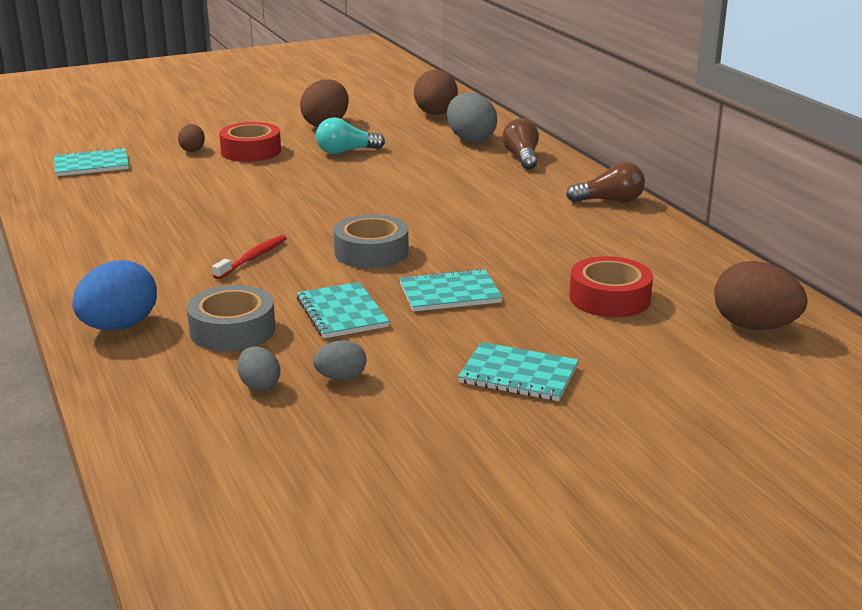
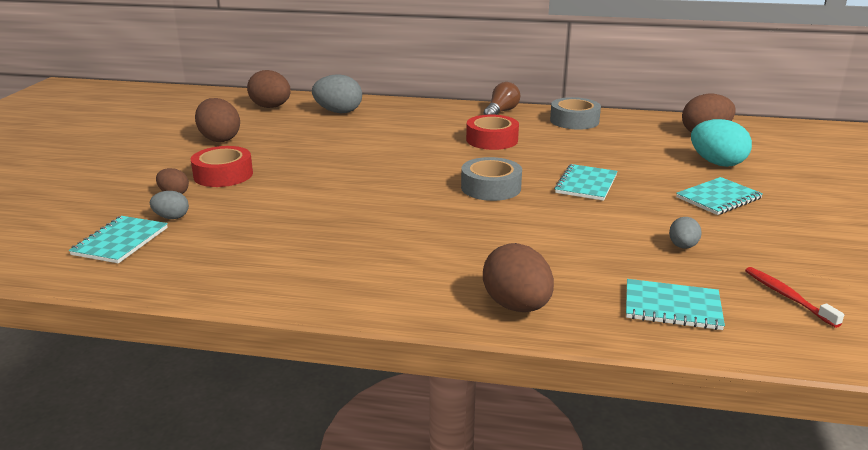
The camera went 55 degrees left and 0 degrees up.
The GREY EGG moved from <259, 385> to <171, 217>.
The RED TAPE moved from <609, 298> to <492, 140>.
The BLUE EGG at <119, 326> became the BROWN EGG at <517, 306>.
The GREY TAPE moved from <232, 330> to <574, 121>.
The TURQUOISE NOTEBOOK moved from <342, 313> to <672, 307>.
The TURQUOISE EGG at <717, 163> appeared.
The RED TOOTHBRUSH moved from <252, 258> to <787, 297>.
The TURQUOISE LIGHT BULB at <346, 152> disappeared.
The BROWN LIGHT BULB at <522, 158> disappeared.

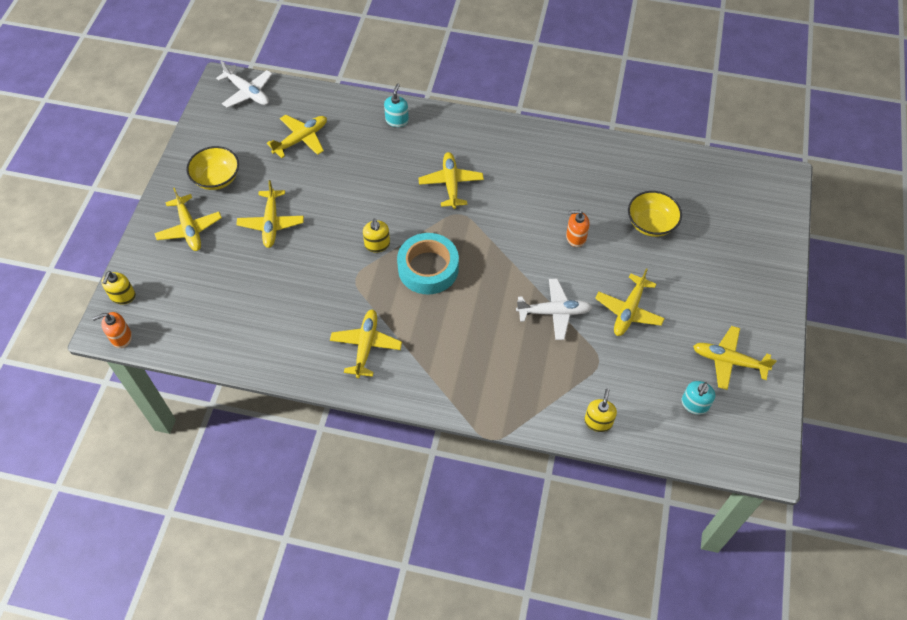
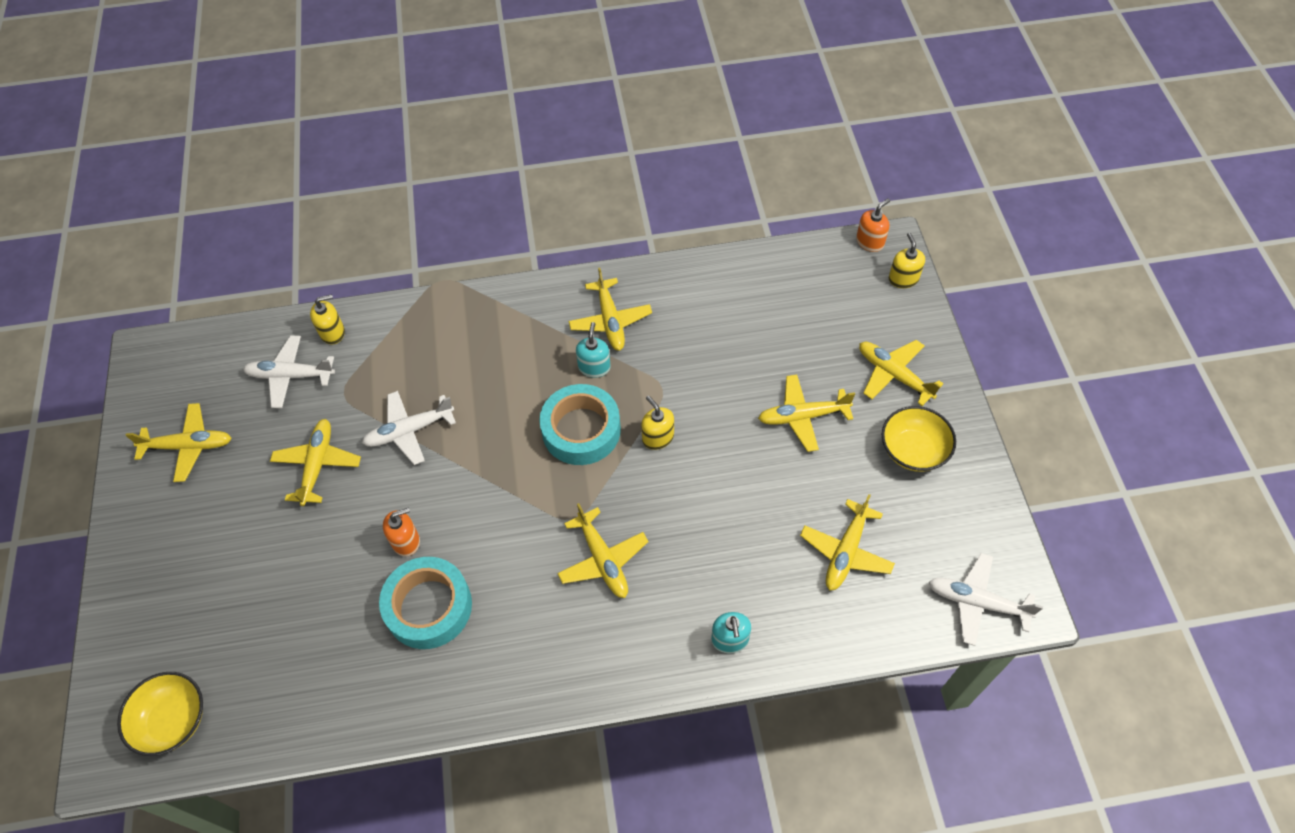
The camera went 160 degrees right and 0 degrees up.
The YELLOW BOWL moved from <651, 223> to <173, 720>.
The WHITE PLANE at <290, 376> appeared.
The YELLOW SOAP DISPENSER at <598, 421> turned 105 degrees counterclockwise.
The TURQUOISE TAPE at <429, 607> appeared.
The TURQUOISE SOAP DISPENSER moved from <694, 404> to <594, 367>.
The YELLOW PLANE at <271, 223> turned 75 degrees counterclockwise.

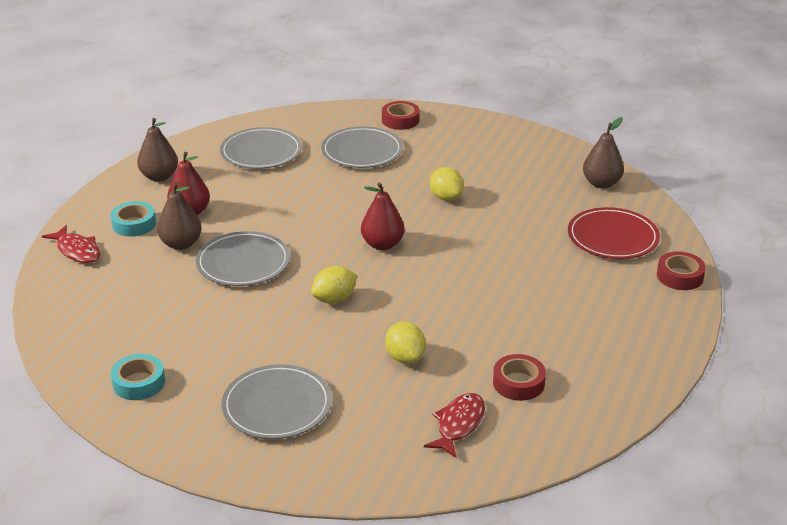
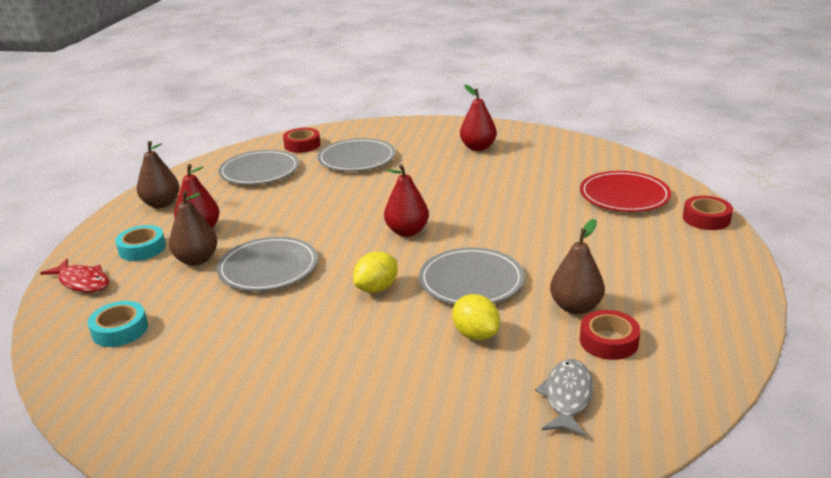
The camera went 10 degrees left and 5 degrees down.
The TURQUOISE TAPE moved from <139, 383> to <120, 330>.
The RED TAPE moved from <400, 120> to <302, 145>.
The GREY PLATE moved from <277, 406> to <471, 281>.
The RED PEAR at <478, 147> appeared.
The RED FISH at <458, 425> became the GREY FISH at <567, 397>.
The BROWN PEAR moved from <601, 183> to <575, 307>.
The YELLOW LEMON at <446, 197> disappeared.

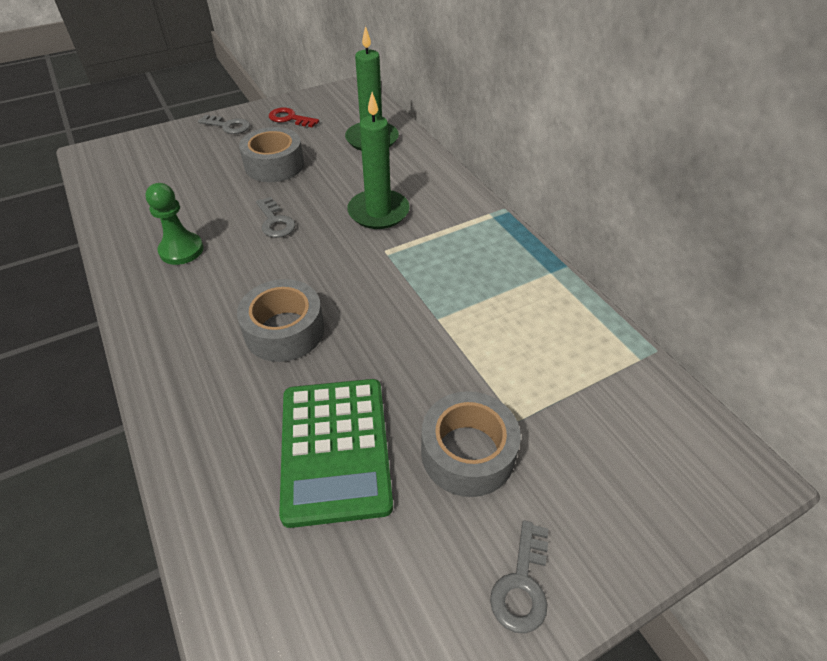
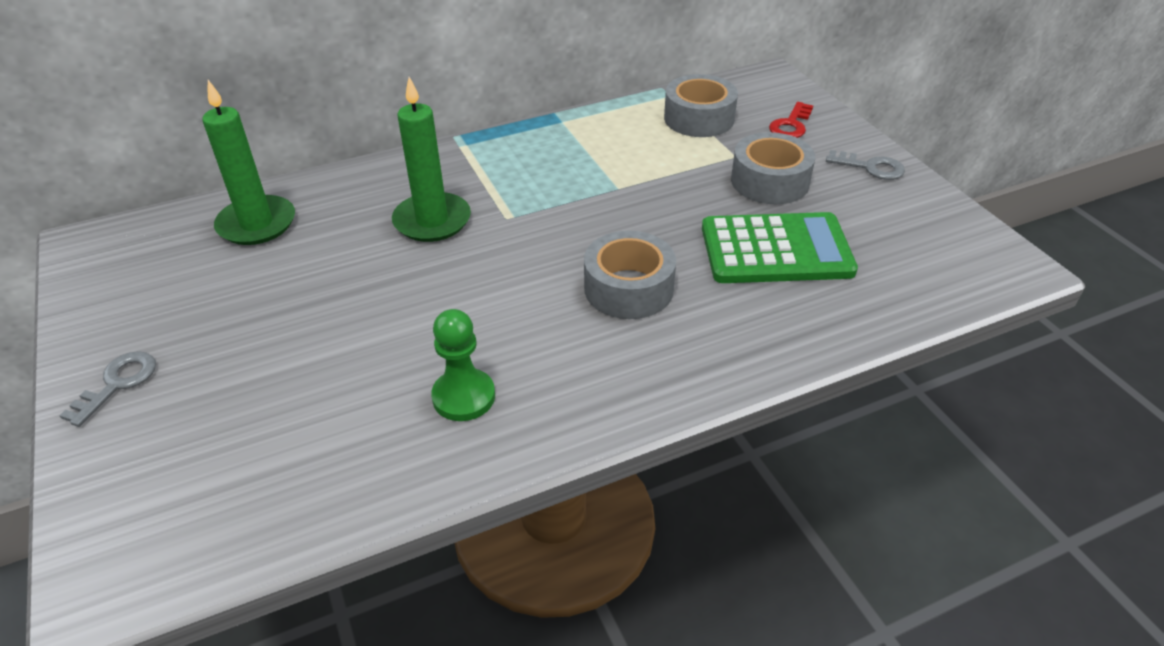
The camera went 85 degrees left and 5 degrees down.
The GREY TAPE moved from <274, 165> to <699, 118>.
The RED KEY moved from <290, 118> to <791, 125>.
The GREY KEY at <275, 222> disappeared.

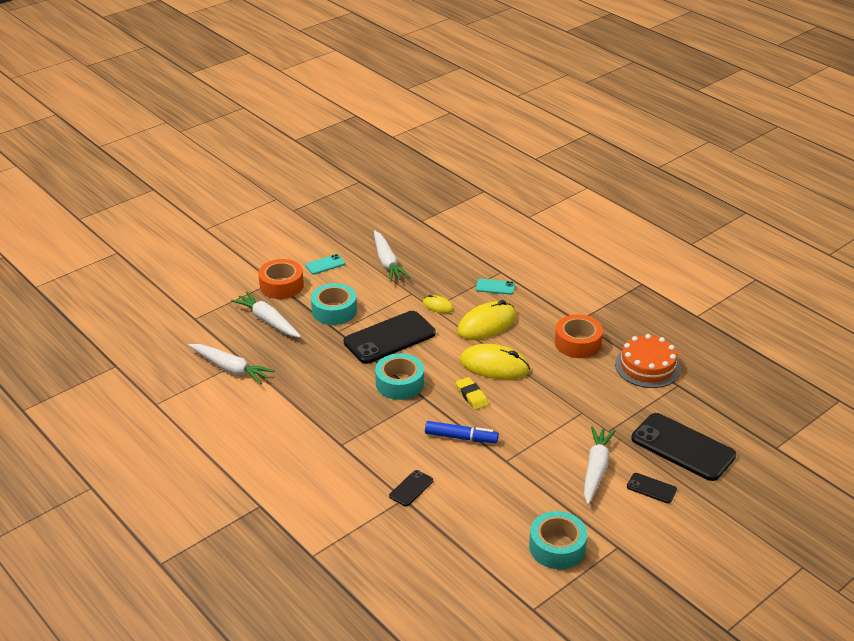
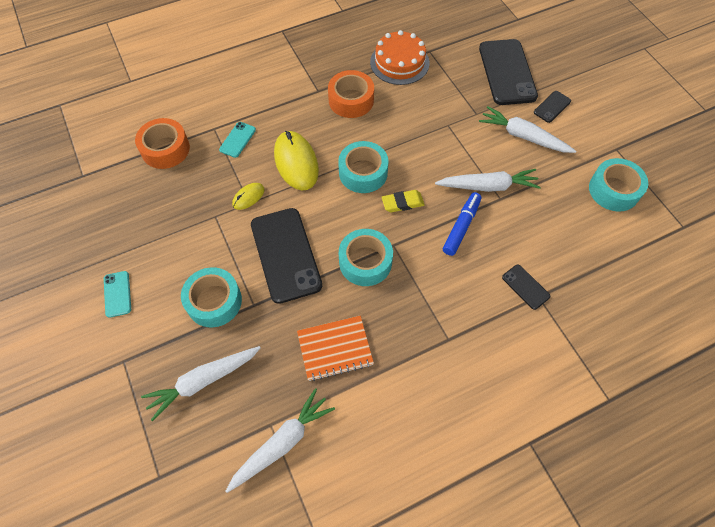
The camera went 75 degrees left and 25 degrees up.
The ORANGE TAPE moved from <281, 285> to <165, 149>.
The ORANGE NOTEBOOK at <335, 349> appeared.
The YELLOW MOUSE at <494, 366> was replaced by the TURQUOISE TAPE at <363, 172>.
The WHITE CARROT moved from <387, 262> to <488, 186>.
The BLACK PHONE at <682, 447> turned 60 degrees counterclockwise.

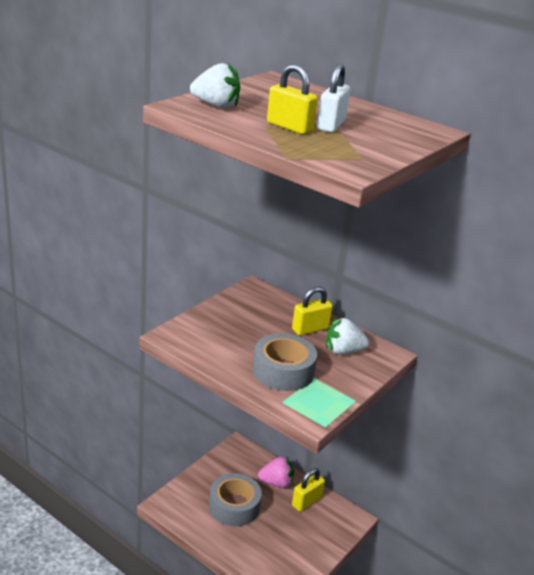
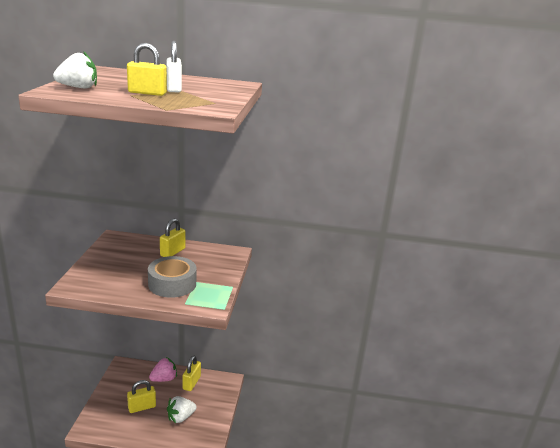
The camera went 30 degrees left and 5 degrees down.
The GREY TAPE at <234, 506> was replaced by the YELLOW PADLOCK at <142, 407>.
The WHITE STRAWBERRY moved from <343, 351> to <180, 417>.

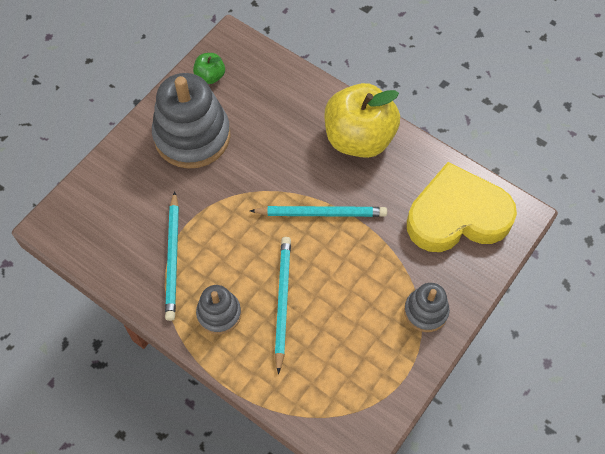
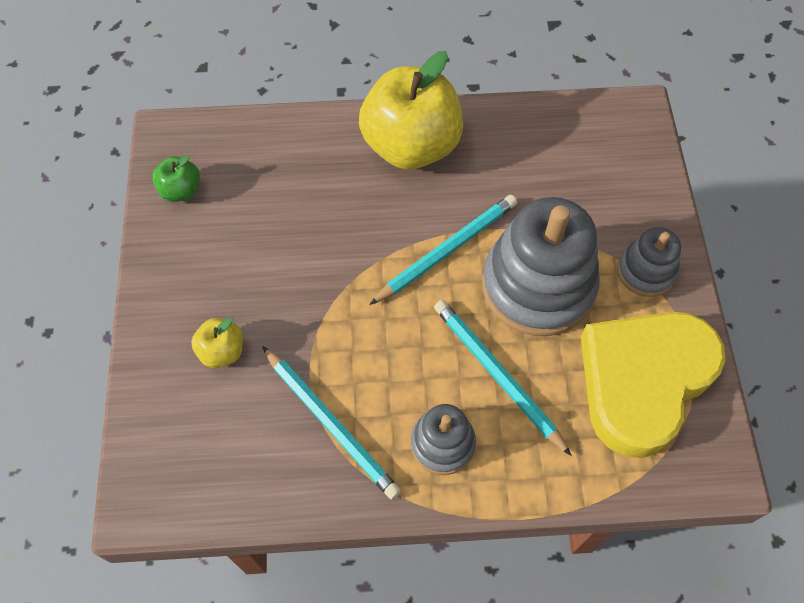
The camera went 40 degrees left and 0 degrees up.
The YELLOW APPLE at <222, 351> appeared.
The GREY STACKING TOY moved from <192, 136> to <538, 286>.
The YELLOW HEART moved from <457, 215> to <643, 381>.

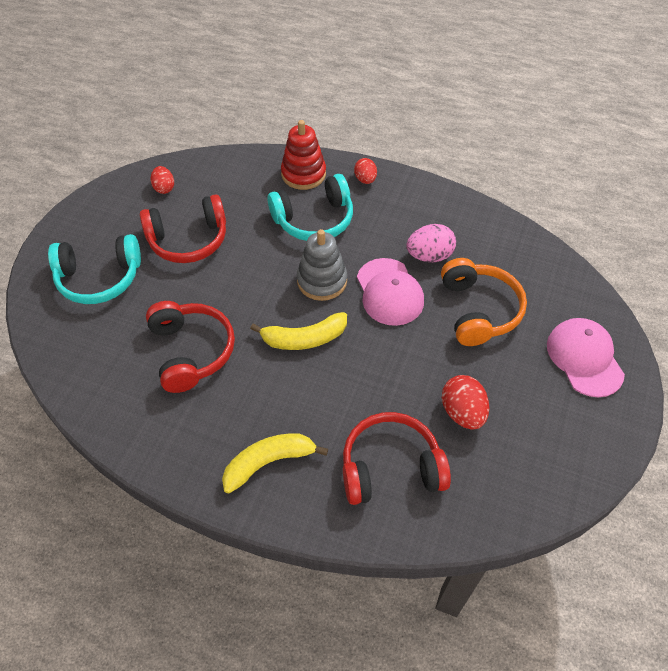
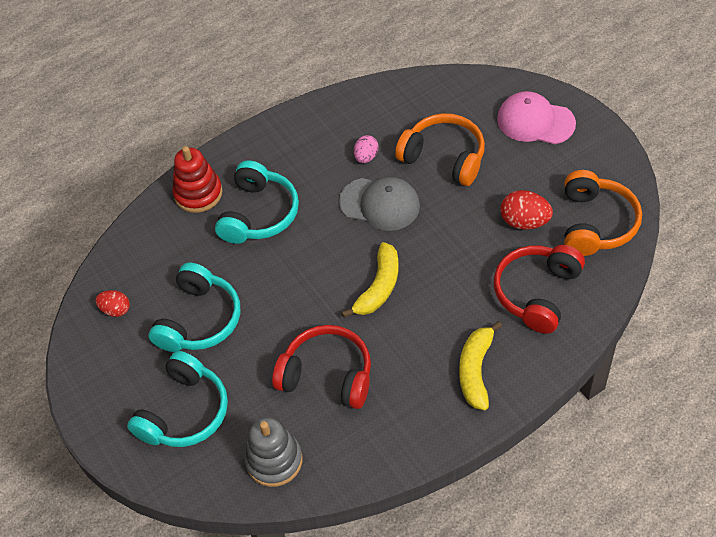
The camera went 50 degrees left and 0 degrees up.
The RED HEADPHONES at <188, 240> became the TURQUOISE HEADPHONES at <199, 320>.
The GREY STACKING TOY moved from <322, 281> to <274, 460>.
The PINK CAP at <389, 292> became the GREY CAP at <380, 204>.
The PINK EGG at <429, 256> changed to 0.65 times the size.
The ORANGE HEADPHONES at <596, 223> appeared.
The RED EGG at <365, 179> disappeared.

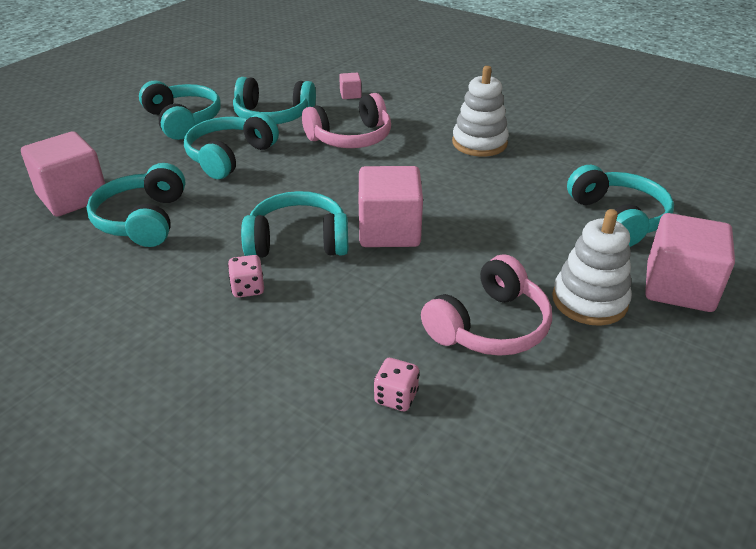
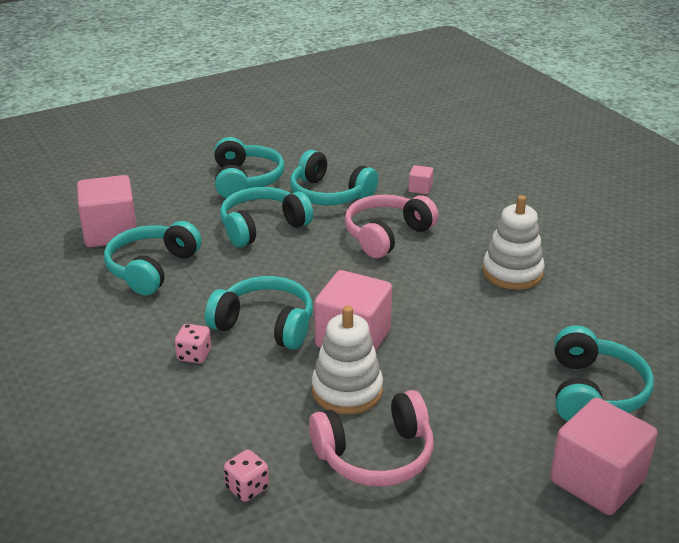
The camera went 25 degrees right and 5 degrees down.
The WHITE STACKING TOY moved from <589, 300> to <347, 390>.
The PINK HEADPHONES at <351, 138> turned 135 degrees clockwise.

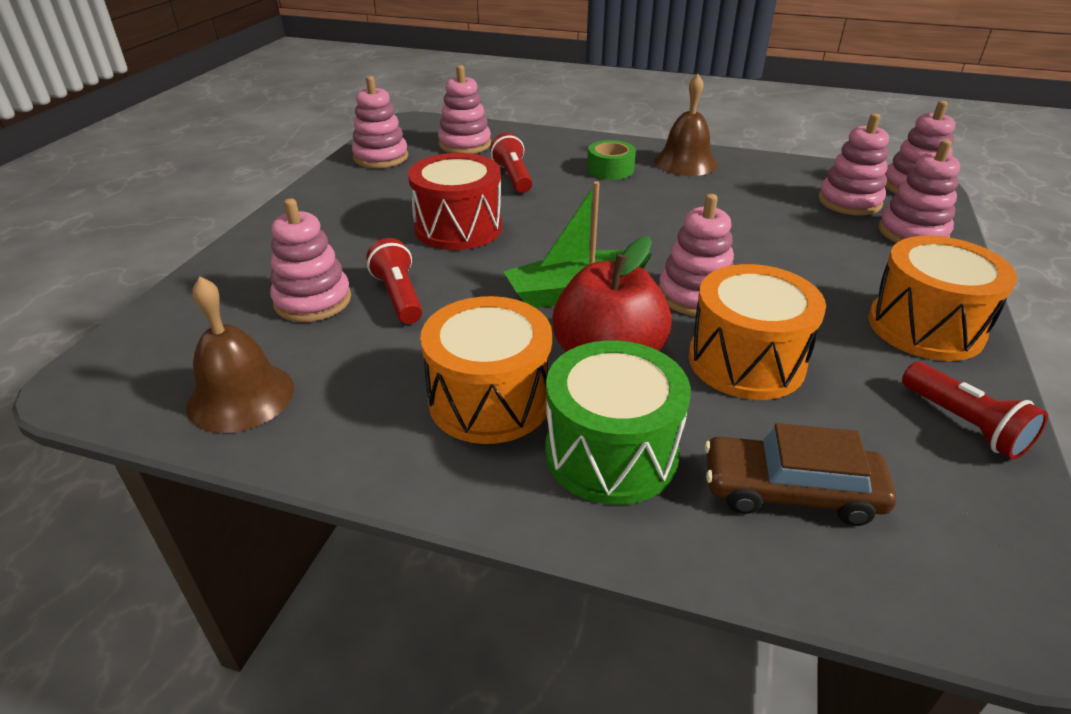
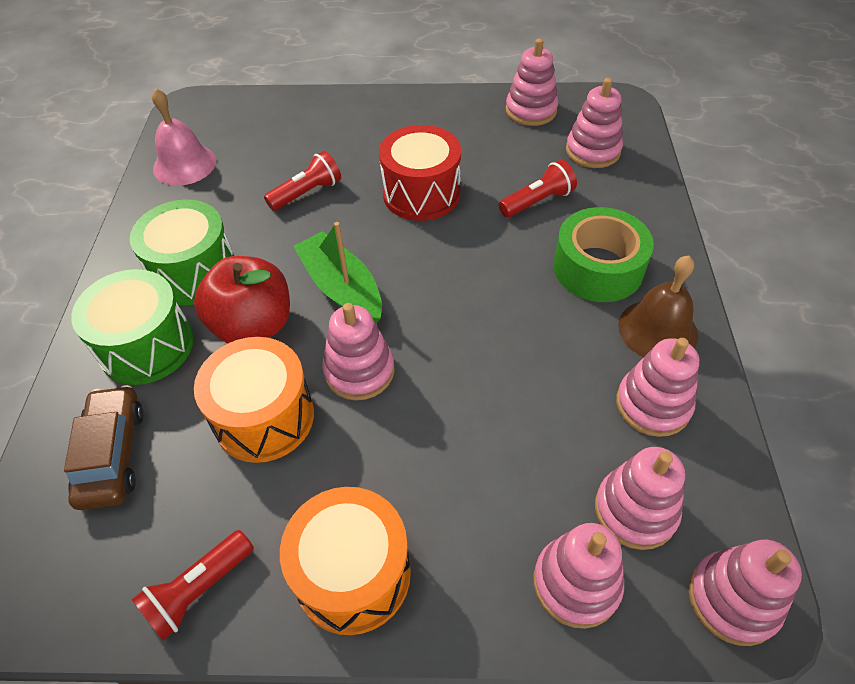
The camera went 75 degrees right and 15 degrees up.
The ORANGE DRUM at <490, 400> became the GREEN DRUM at <194, 272>.
The BROWN BELL at <241, 396> became the PINK BELL at <184, 164>.
The GREEN TAPE at <610, 169> changed to 1.68 times the size.
The PINK STACKING TOY moved from <313, 301> to <653, 405>.

